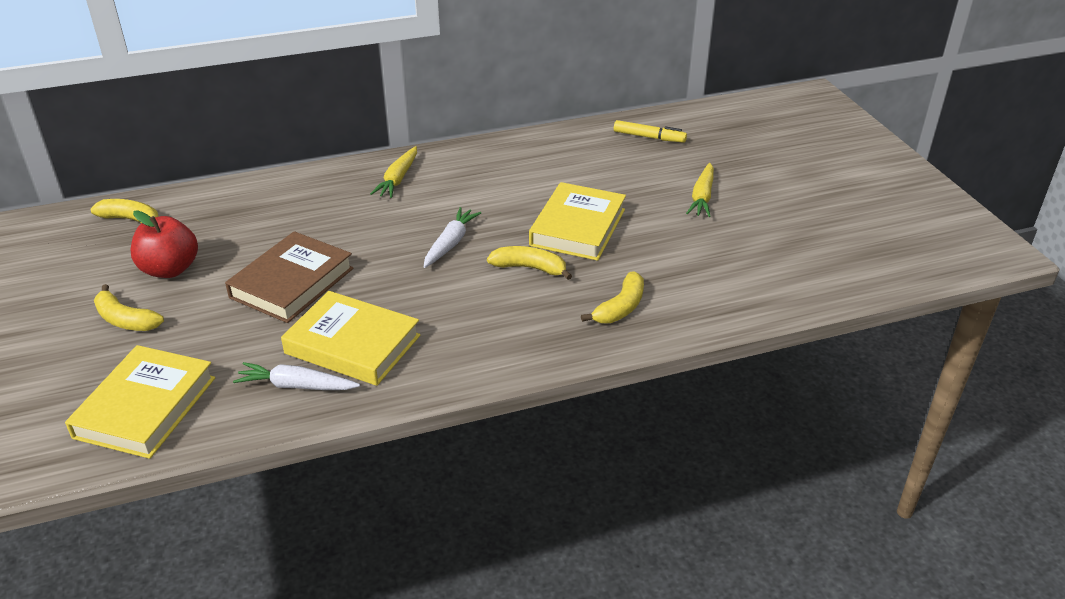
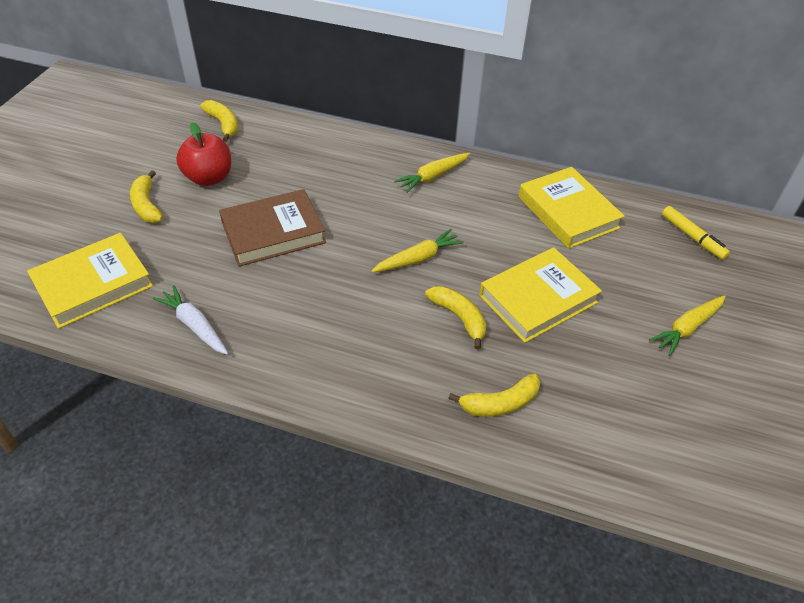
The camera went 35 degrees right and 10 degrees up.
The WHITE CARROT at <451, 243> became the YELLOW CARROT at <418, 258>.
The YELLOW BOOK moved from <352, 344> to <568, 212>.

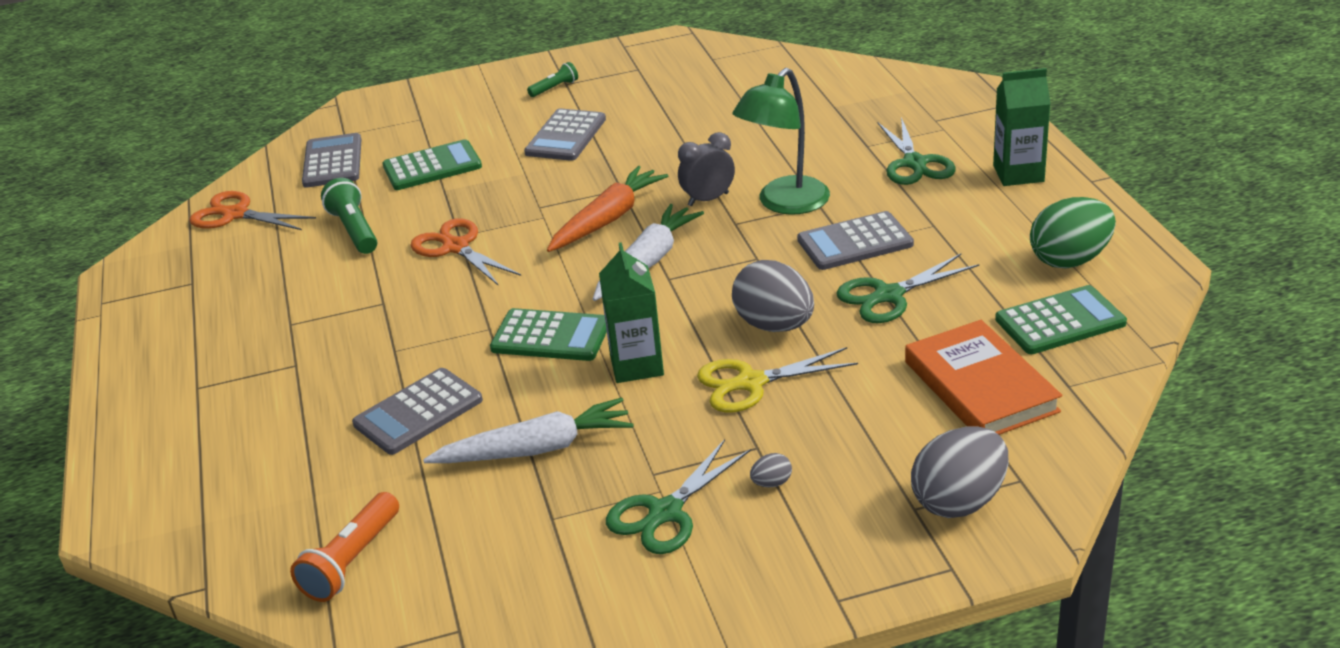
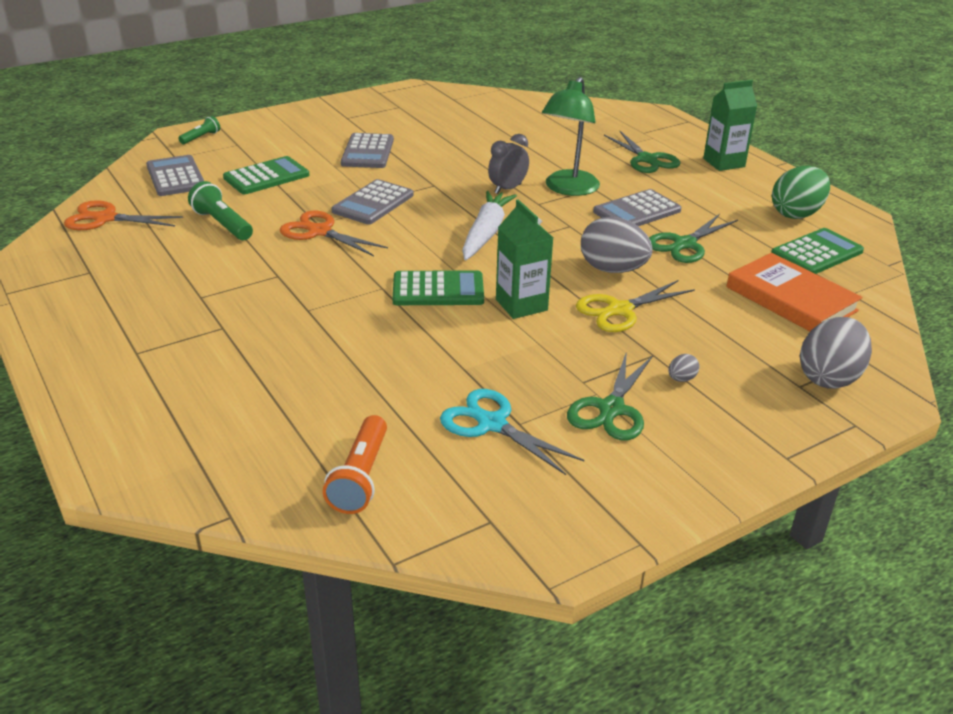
The camera went 20 degrees left and 0 degrees up.
The GREEN FLASHLIGHT moved from <555, 88> to <201, 137>.
The GREY CALCULATOR moved from <418, 412> to <373, 203>.
The TURQUOISE SCISSORS at <491, 424> appeared.
The WHITE CARROT at <536, 449> disappeared.
The ORANGE CARROT at <608, 219> disappeared.

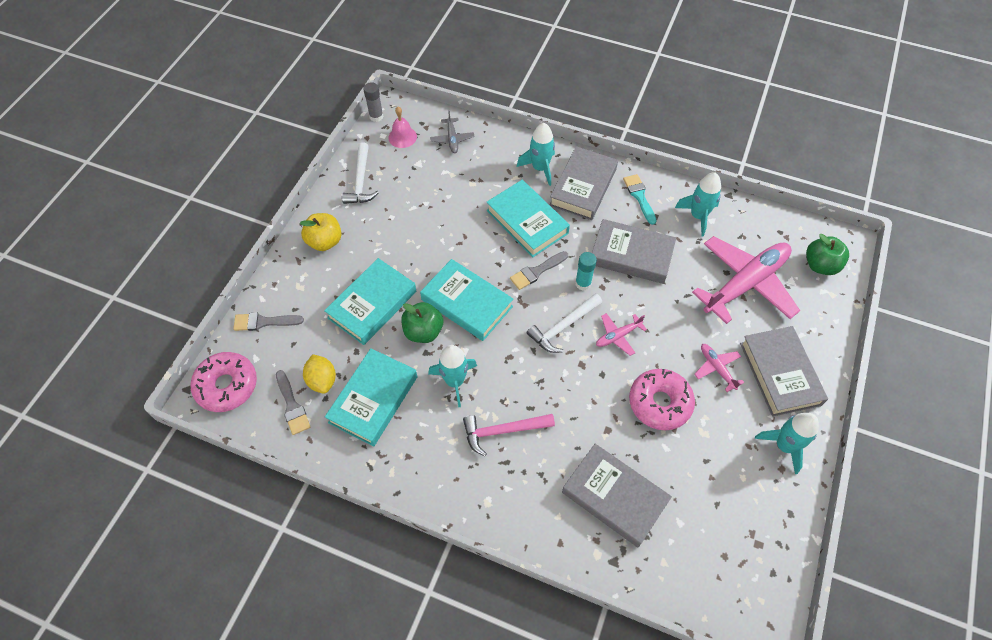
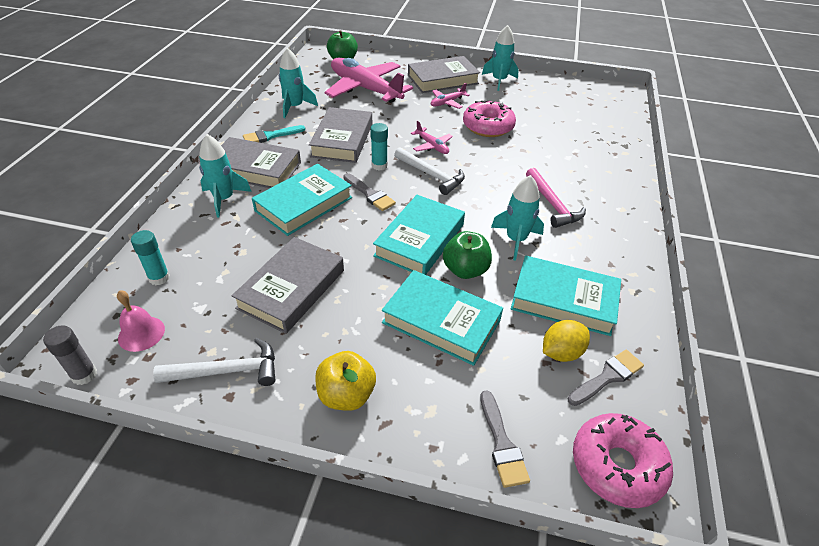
The camera went 100 degrees left and 15 degrees down.
The GREY PLANE at <452, 139> was replaced by the TURQUOISE GLUE STICK at <159, 278>.
The GREY BOOK moved from <614, 497> to <291, 289>.

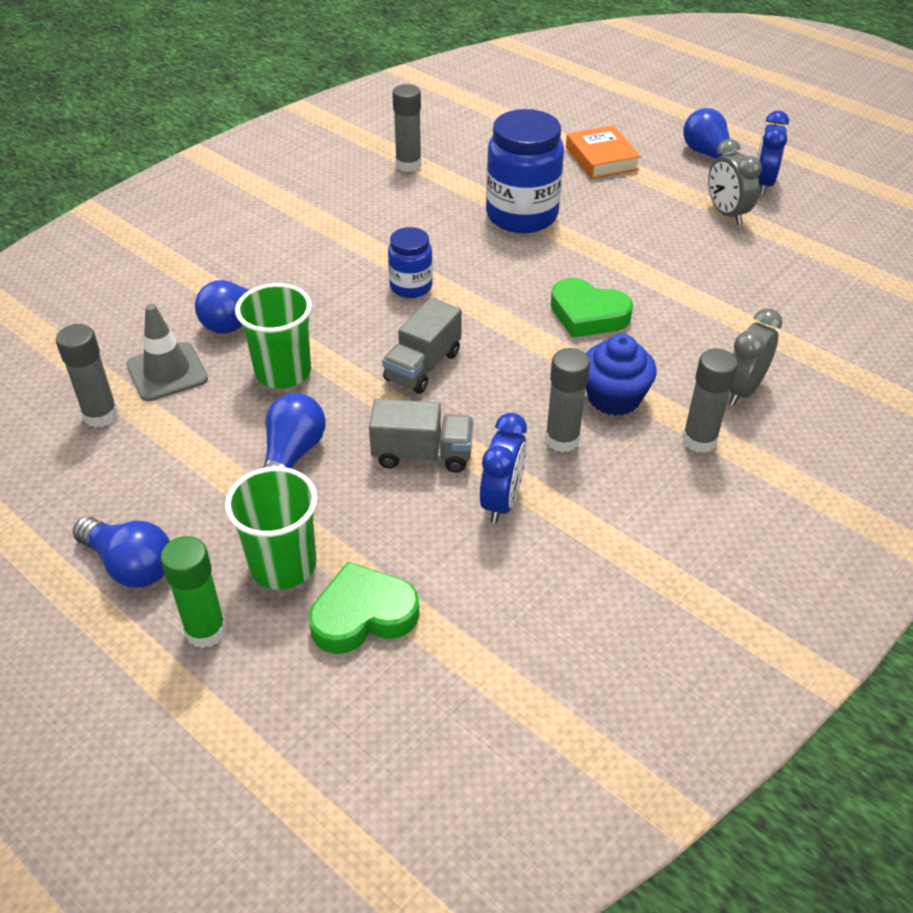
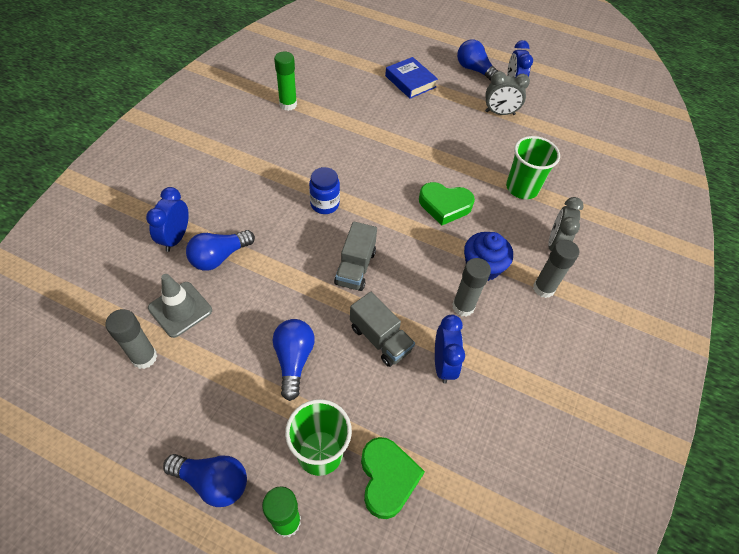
The camera went 20 degrees left and 10 degrees up.
The BLUE CLOCK at <176, 238> appeared.
The GREY GLUE STICK at <408, 165> became the GREEN GLUE STICK at <288, 104>.
The GREY TRUCK at <422, 454> turned 60 degrees clockwise.
The GREEN HEART at <363, 615> turned 120 degrees clockwise.
The ORANGE BOOK at <601, 158> became the BLUE BOOK at <410, 81>.
The GREY CLOCK at <726, 213> turned 45 degrees counterclockwise.
The GREEN CUP moved from <283, 372> to <522, 188>.
The BLUE JAR at <521, 215> disappeared.

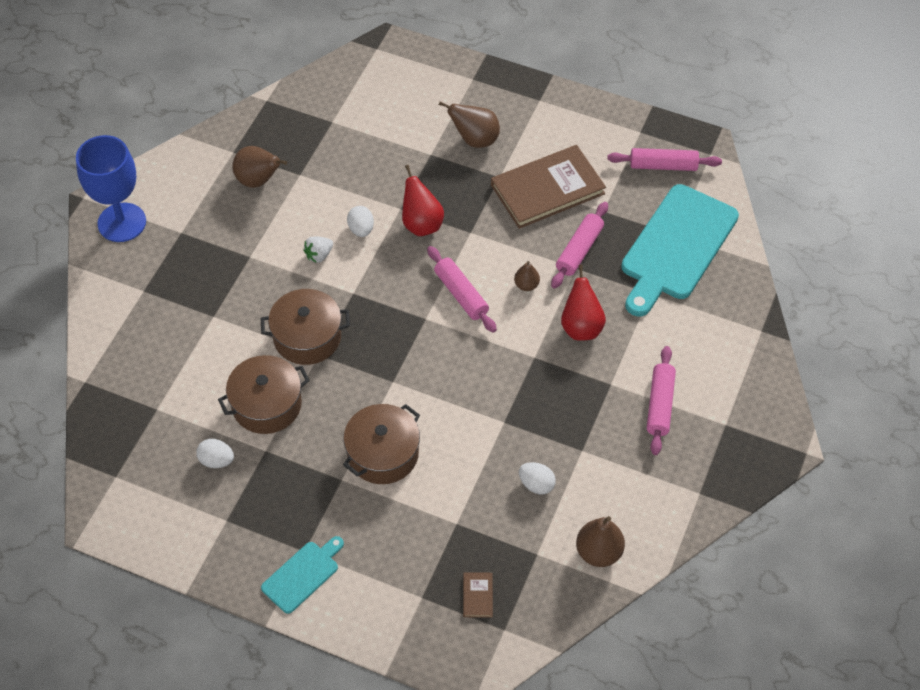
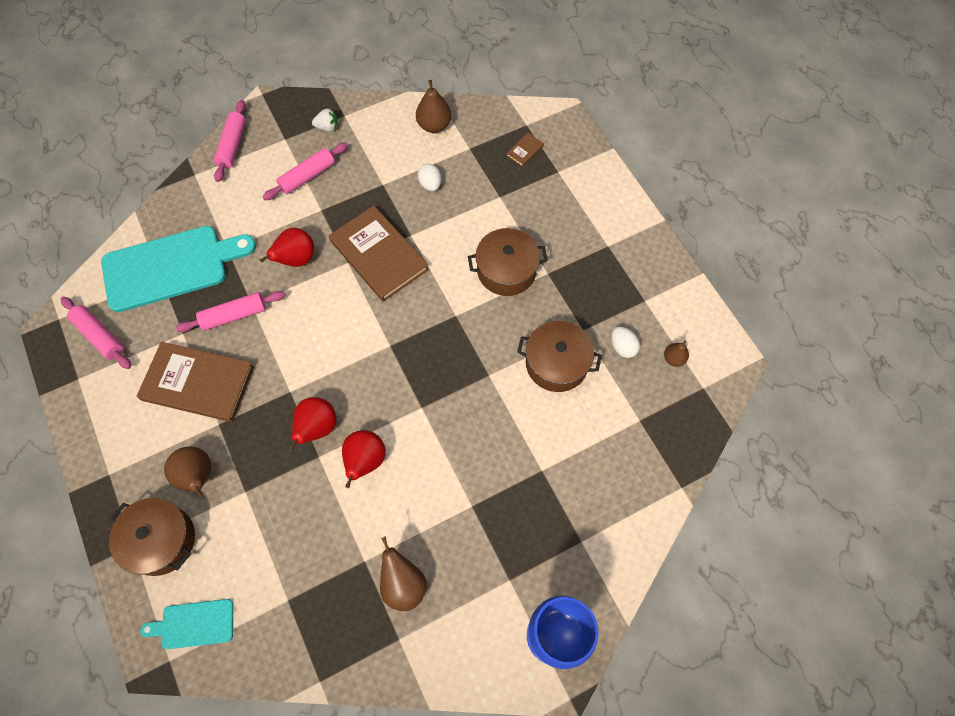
The camera went 140 degrees left and 10 degrees up.
The BROWN POT moved from <307, 337> to <161, 540>.
The TURQUOISE CUTTING BOARD moved from <303, 574> to <194, 624>.
The PINK ROLLING PIN moved from <461, 294> to <232, 145>.
The WHITE STRAWBERRY moved from <319, 255> to <327, 127>.
The BROWN BOOK at <378, 255> appeared.
The WHITE EGG at <361, 229> was replaced by the RED PEAR at <365, 461>.
The BROWN PEAR moved from <526, 285> to <673, 359>.

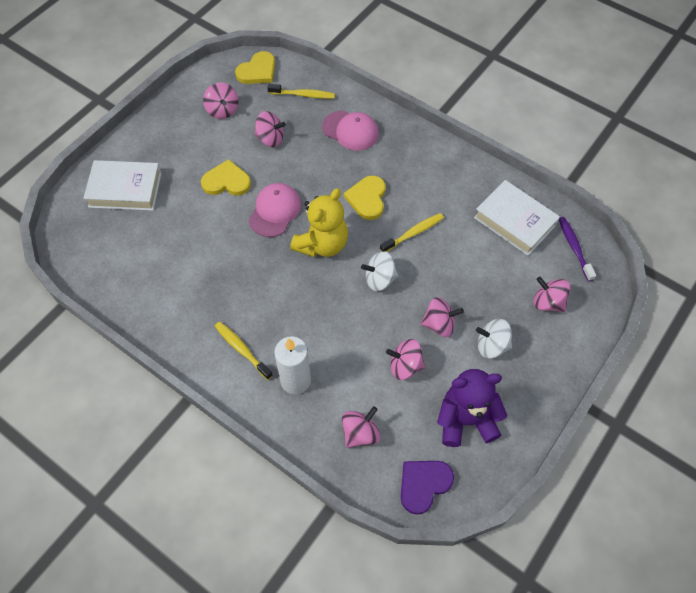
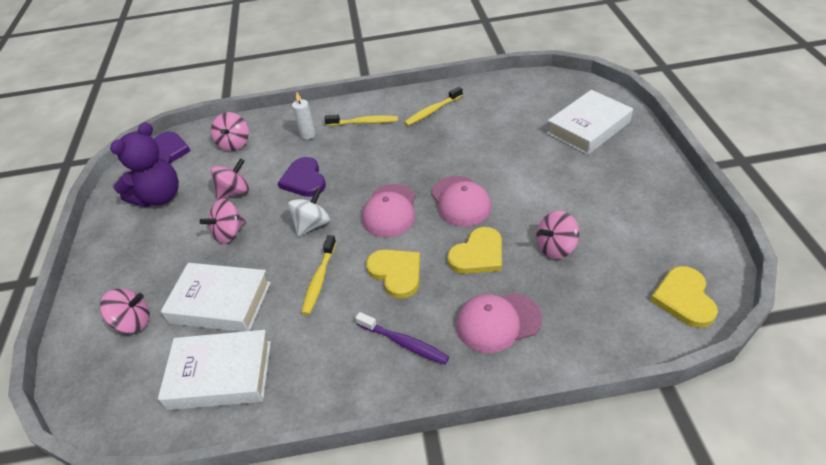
The camera went 140 degrees right and 15 degrees down.
The WHITE BOOK at <220, 303> appeared.
The PURPLE HEART at <304, 180> appeared.
The WHITE CANDLE at <295, 380> changed to 0.58 times the size.
The PURPLE TOOTHBRUSH moved from <574, 248> to <404, 343>.
The YELLOW TEDDY BEAR at <322, 244> was replaced by the PINK CAP at <390, 211>.
The YELLOW TOOTHBRUSH moved from <303, 95> to <432, 111>.
The YELLOW HEART moved from <226, 181> to <478, 254>.
The PINK SPINNING TOP at <222, 110> disappeared.
The WHITE SPINNING TOP at <491, 345> disappeared.

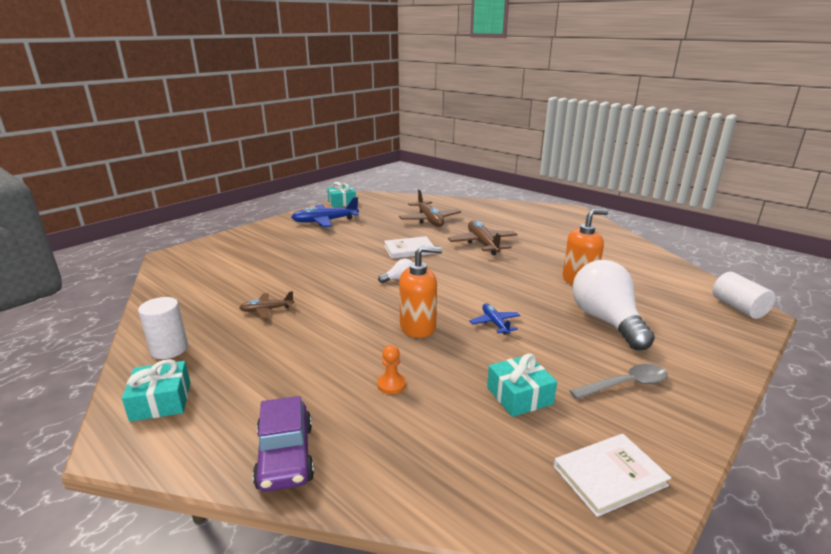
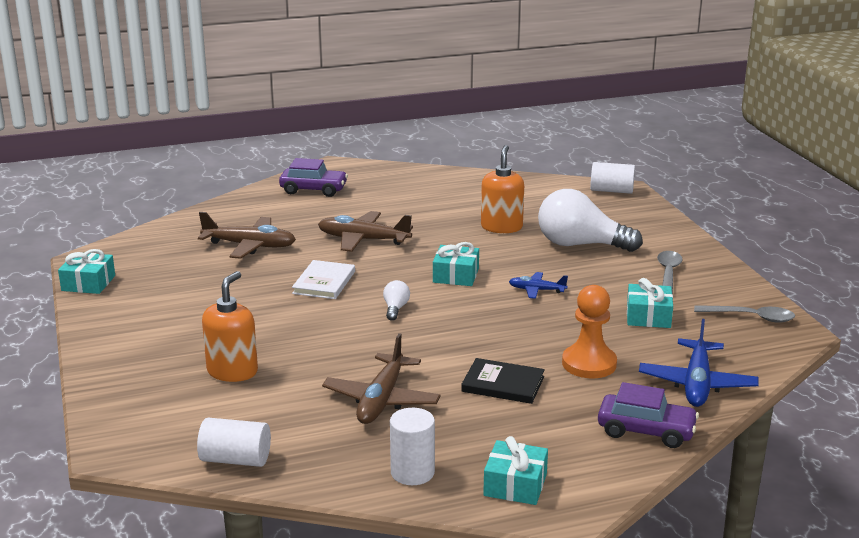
The camera went 60 degrees left and 0 degrees up.
The WHITE CYLINDER at <235, 459> appeared.
The ORANGE SOAP DISPENSER moved from <418, 327> to <232, 371>.
The PURPLE CAR at <313, 190> appeared.
The BROWN PLANE at <267, 310> changed to 1.82 times the size.
The TURQUOISE GIFT at <456, 275> appeared.
The BLACK BOOK at <503, 384> appeared.
The ORANGE PAWN at <391, 384> changed to 1.93 times the size.
The BLUE PLANE moved from <325, 221> to <697, 384>.
The WHITE BOOK at <609, 476> was replaced by the GREY SPOON at <751, 317>.

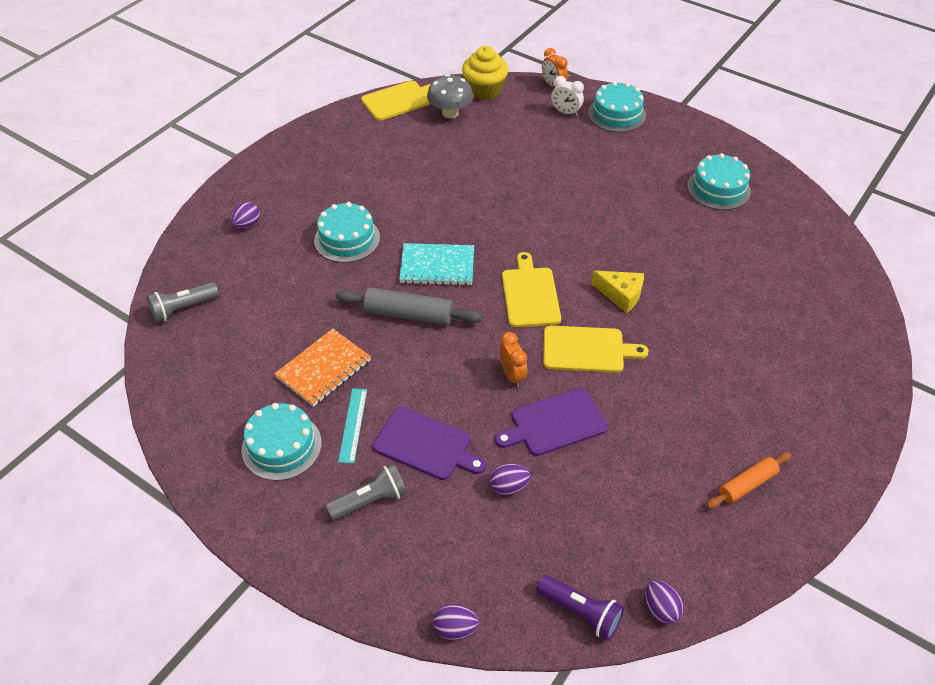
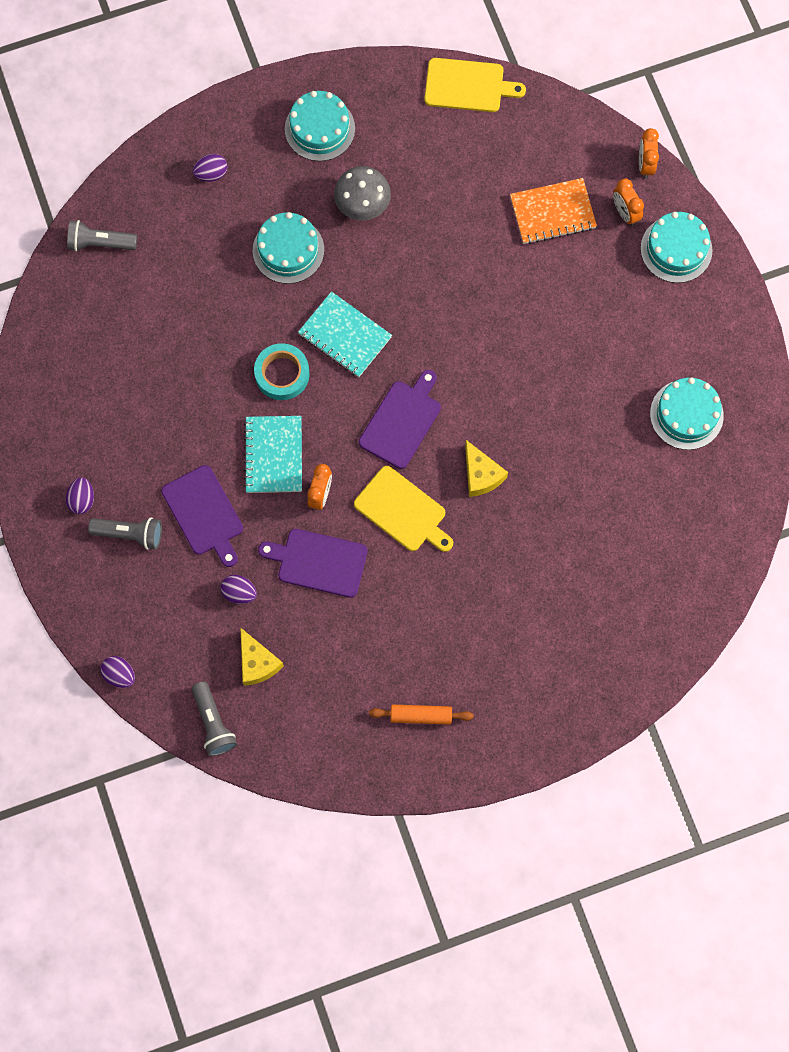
The camera went 35 degrees right and 25 degrees up.
The PURPLE EGG moved from <660, 609> to <82, 500>.
The PURPLE FLASHLIGHT at <580, 612> became the GREY FLASHLIGHT at <213, 723>.
The YELLOW CHEESE at <257, 662> appeared.
The TURQUOISE NOTEBOOK at <273, 455> appeared.
The GREY ROLLING PIN at <409, 314> was replaced by the TURQUOISE TAPE at <282, 374>.
The TURQUOISE CAKE moved from <281, 446> to <320, 128>.
The GREY MUSHROOM moved from <450, 113> to <362, 205>.
The YELLOW CUTTING BOARD at <530, 294> became the PURPLE CUTTING BOARD at <402, 421>.
The ORANGE NOTEBOOK moved from <324, 369> to <552, 213>.
The WHITE CLOCK at <565, 112> became the ORANGE CLOCK at <625, 213>.
The TURQUOISE RULER at <353, 425> disappeared.
The YELLOW CUPCAKE at <484, 90> disappeared.

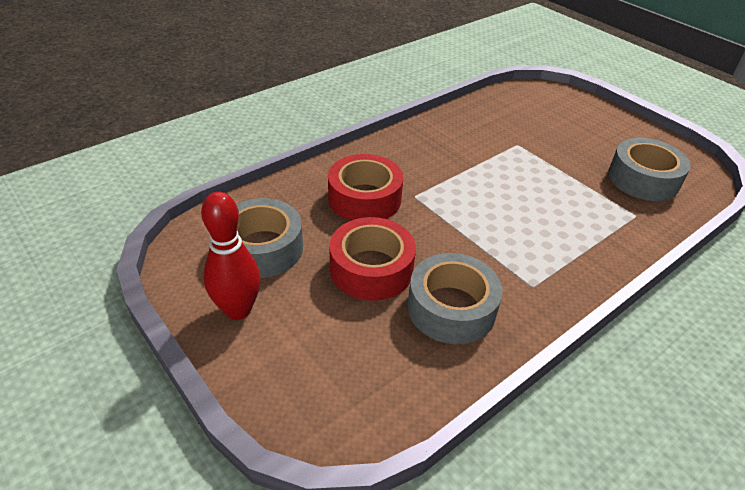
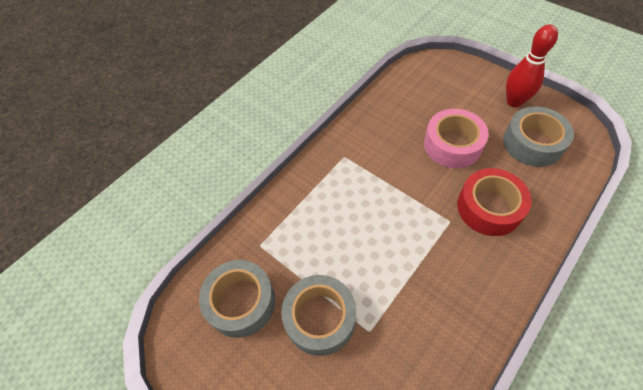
The camera went 175 degrees right and 15 degrees up.
The GREY TAPE moved from <451, 308> to <320, 318>.
The RED TAPE at <371, 269> became the PINK TAPE at <452, 145>.

